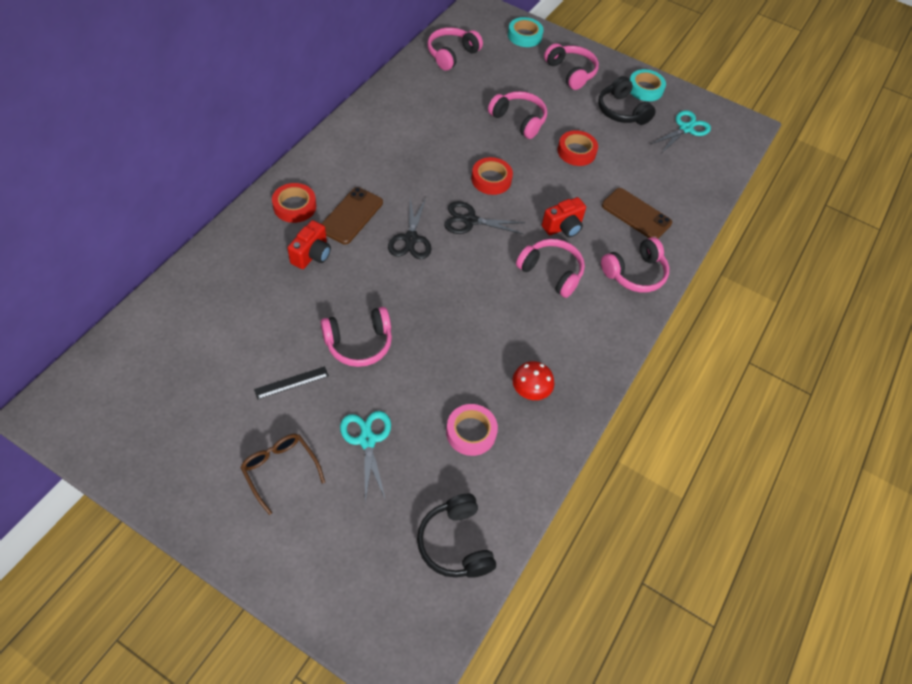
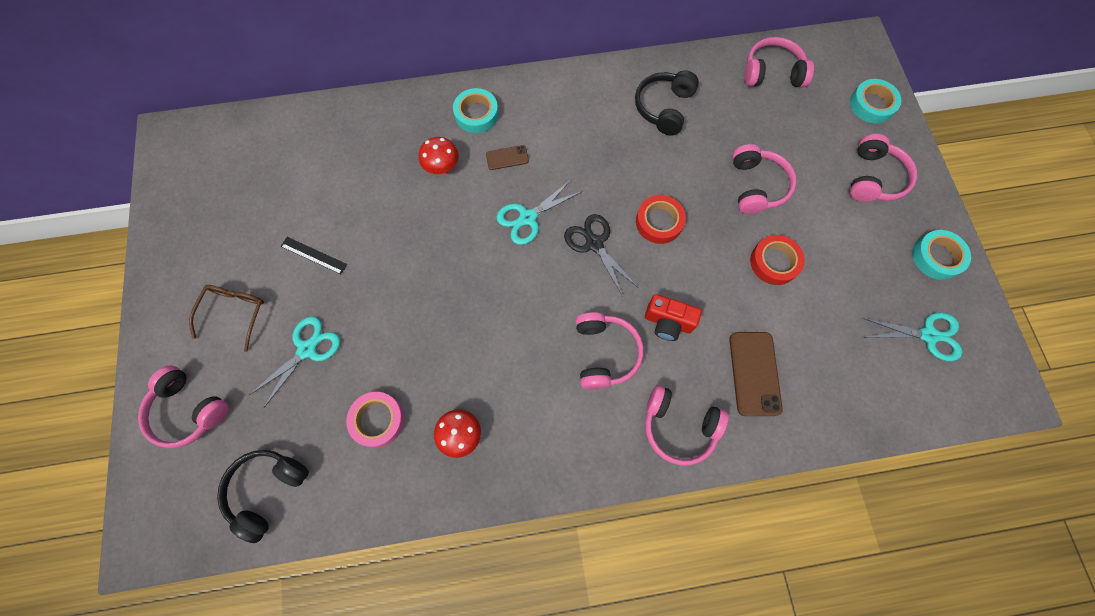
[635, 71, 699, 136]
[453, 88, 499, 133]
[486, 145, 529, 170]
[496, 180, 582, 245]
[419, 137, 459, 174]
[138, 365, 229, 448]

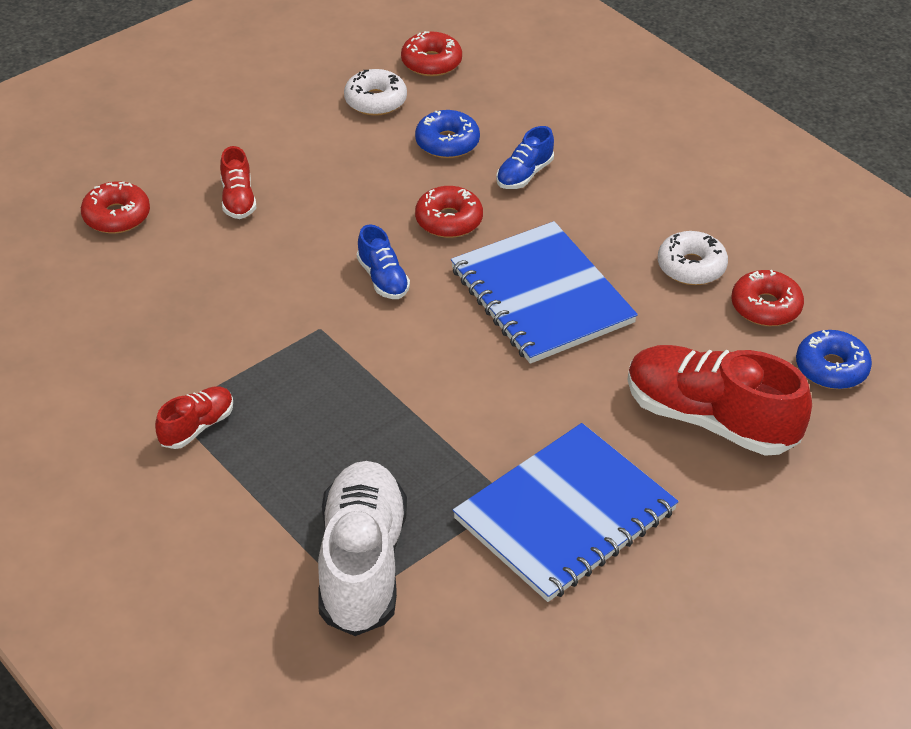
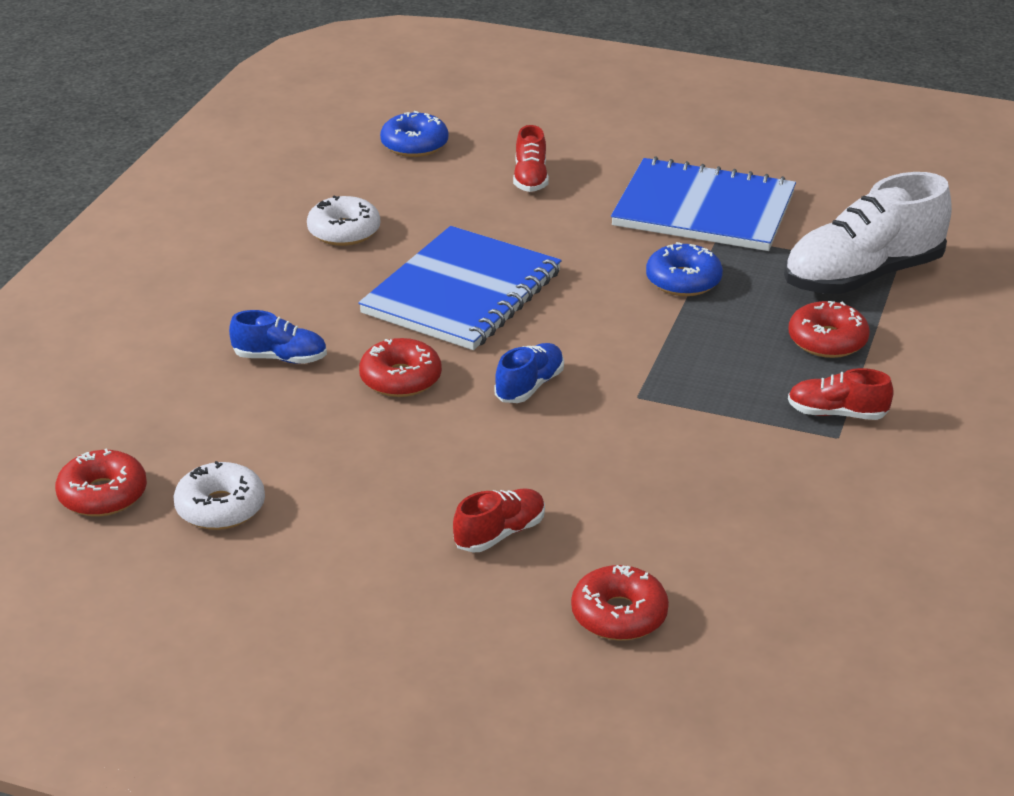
[646, 242, 723, 296]
[788, 301, 870, 358]
[513, 125, 549, 192]

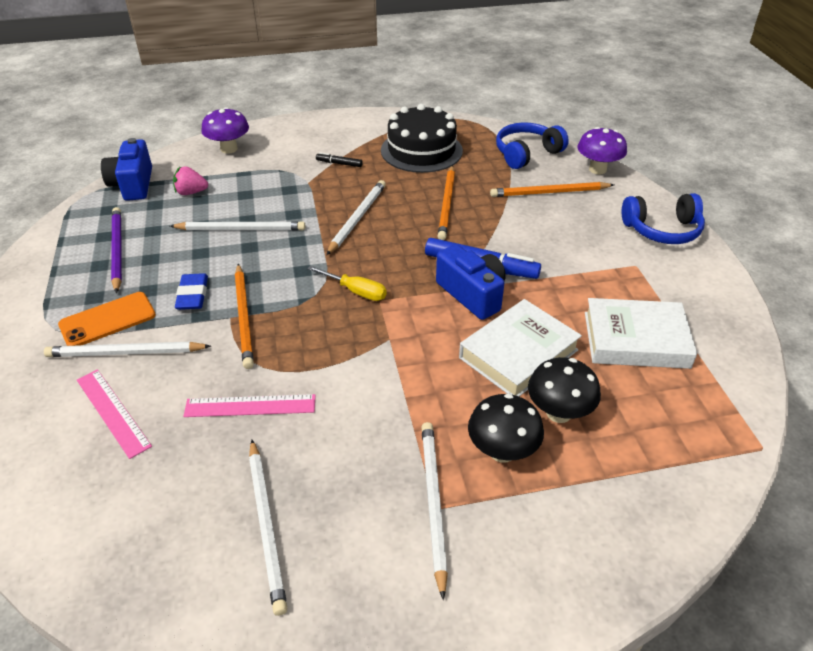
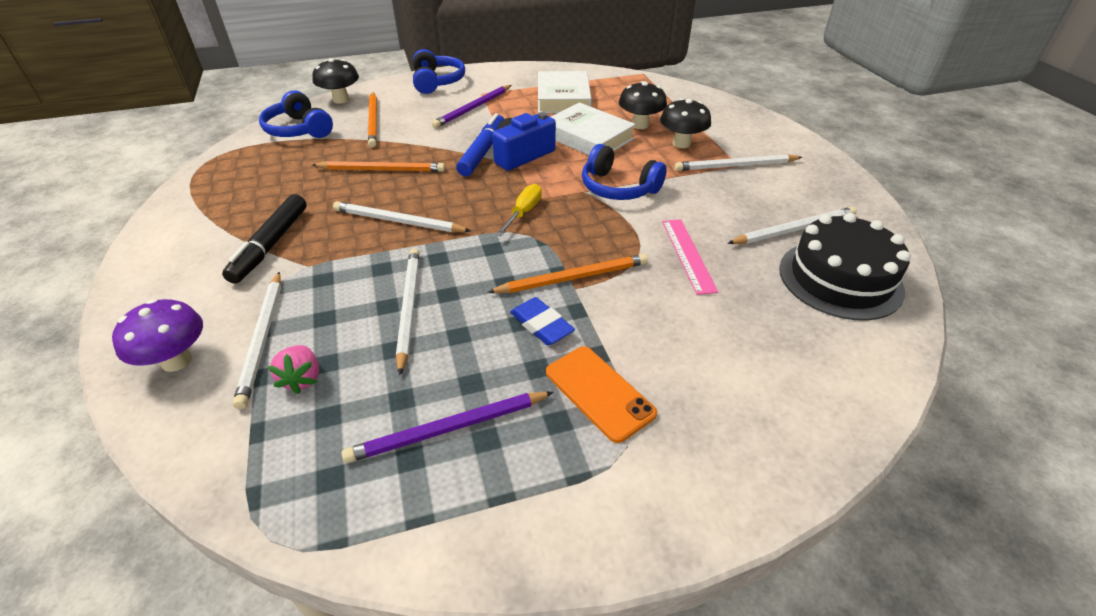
[779, 213, 911, 321]
[312, 58, 359, 104]
[101, 138, 152, 201] (first image)
[222, 194, 307, 284]
[510, 297, 575, 345]
[233, 272, 281, 409]
[77, 369, 152, 459] (first image)
[432, 85, 512, 128]
[582, 144, 667, 200]

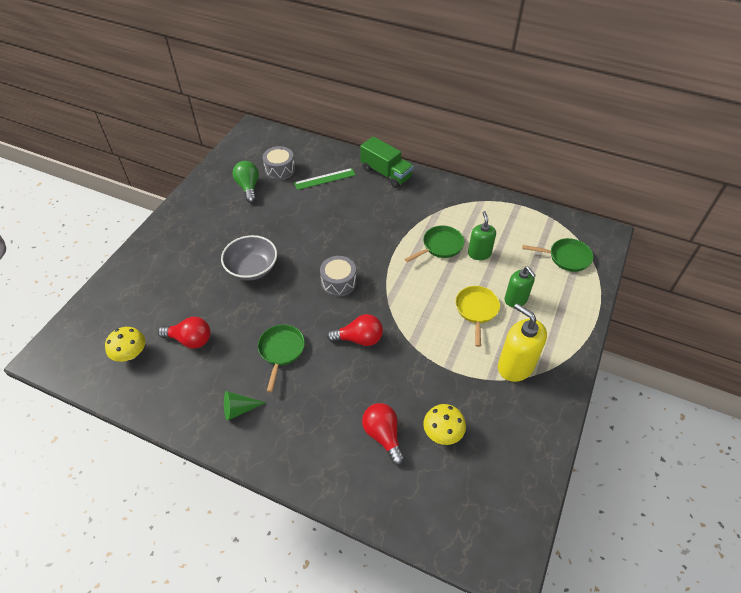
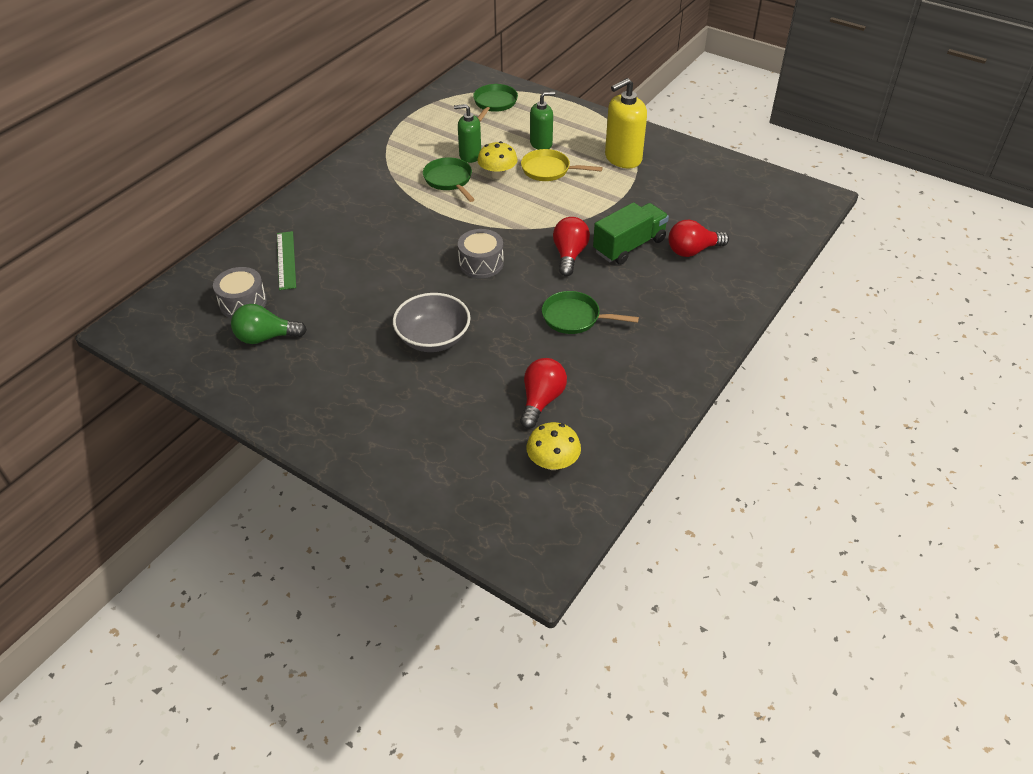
[593, 202, 669, 264]
[224, 391, 266, 421] (first image)
[477, 141, 517, 179]

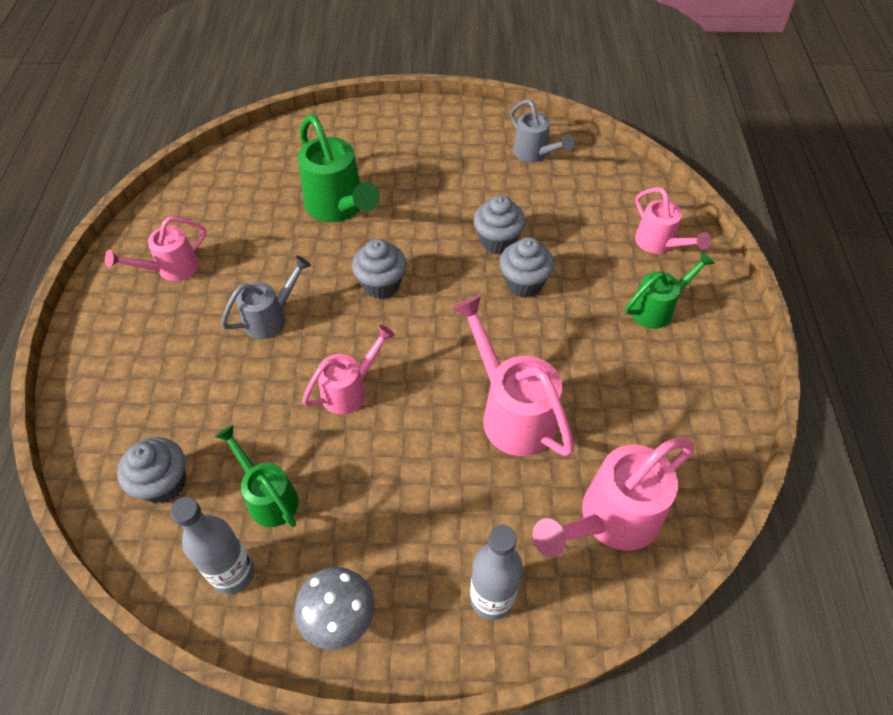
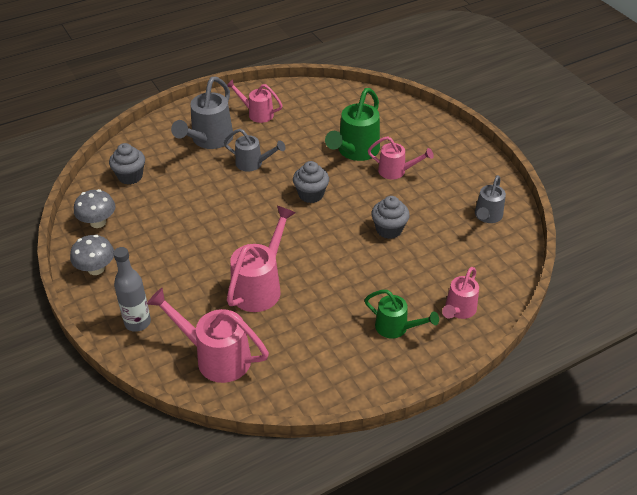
[500, 237, 554, 297] (first image)
[368, 136, 434, 179]
[215, 425, 299, 527] (first image)
[74, 189, 115, 228]
[171, 77, 234, 149]

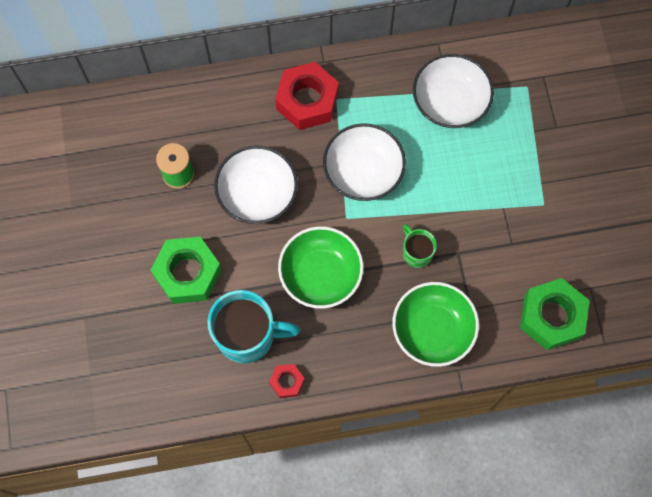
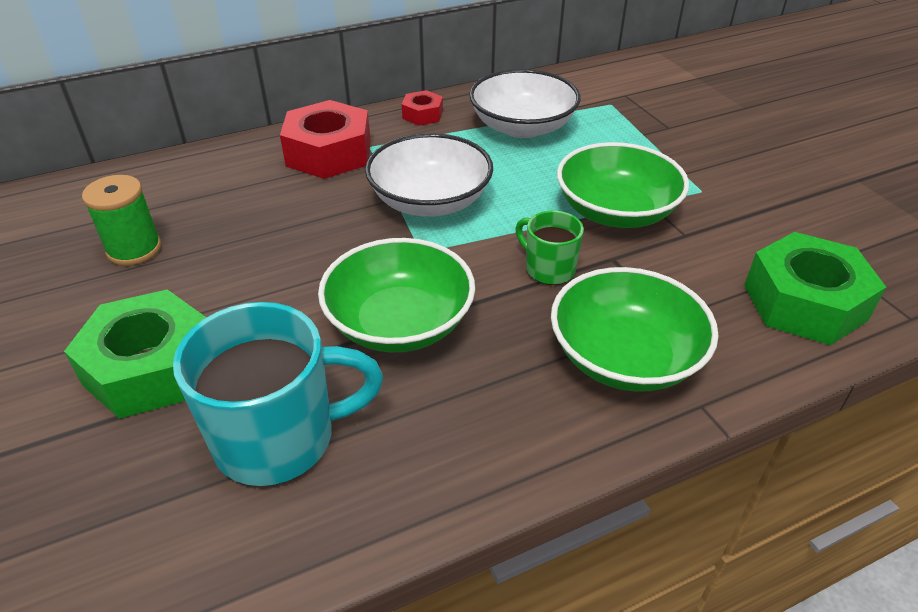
[214, 146, 298, 224] (first image)
[402, 90, 443, 126]
[557, 142, 689, 228]

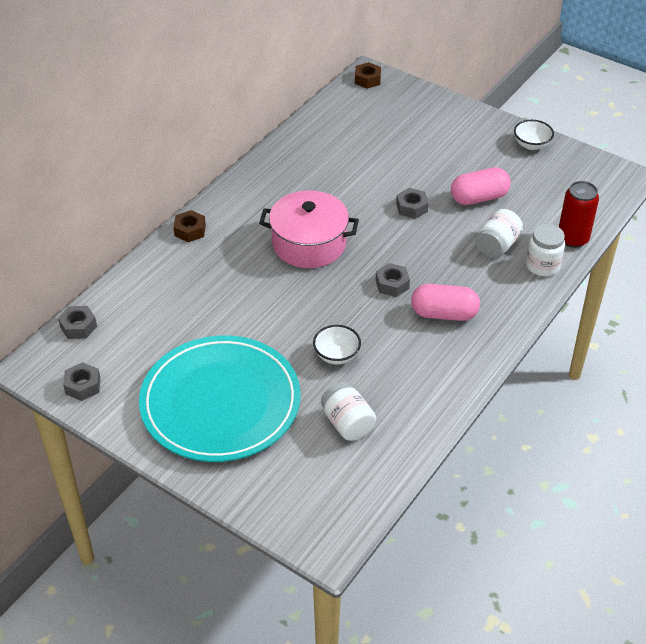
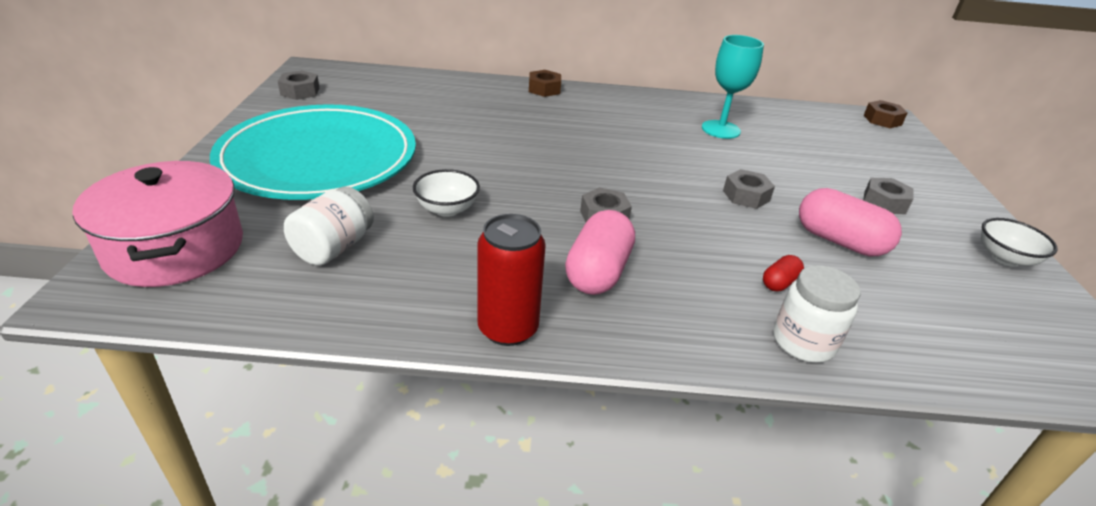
[477, 214, 546, 346]
[72, 161, 243, 287]
[763, 255, 804, 292]
[565, 210, 635, 295]
[863, 178, 913, 214]
[702, 35, 764, 139]

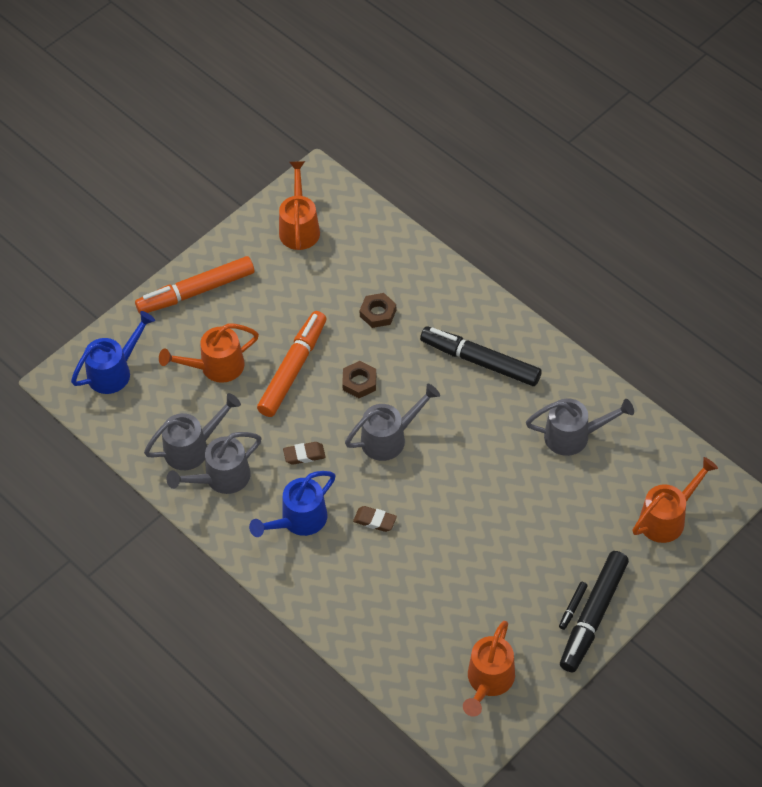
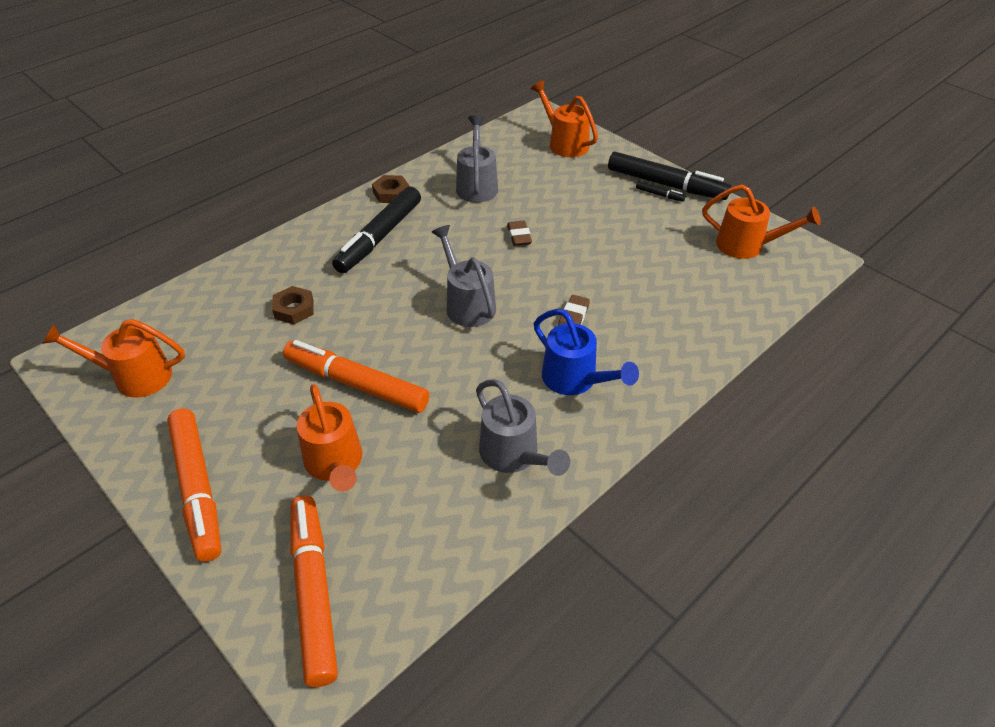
[291, 495, 338, 687]
[372, 175, 409, 203]
[144, 393, 241, 470] (first image)
[507, 221, 532, 246]

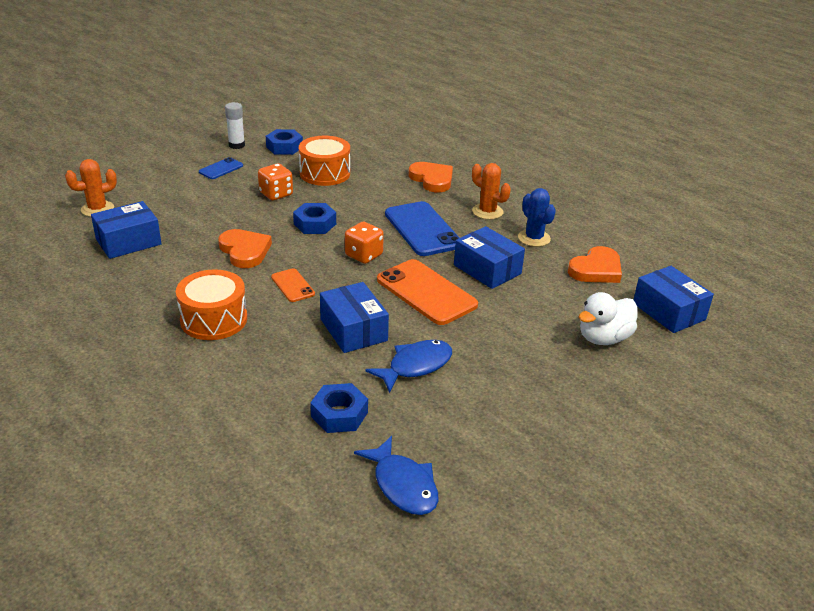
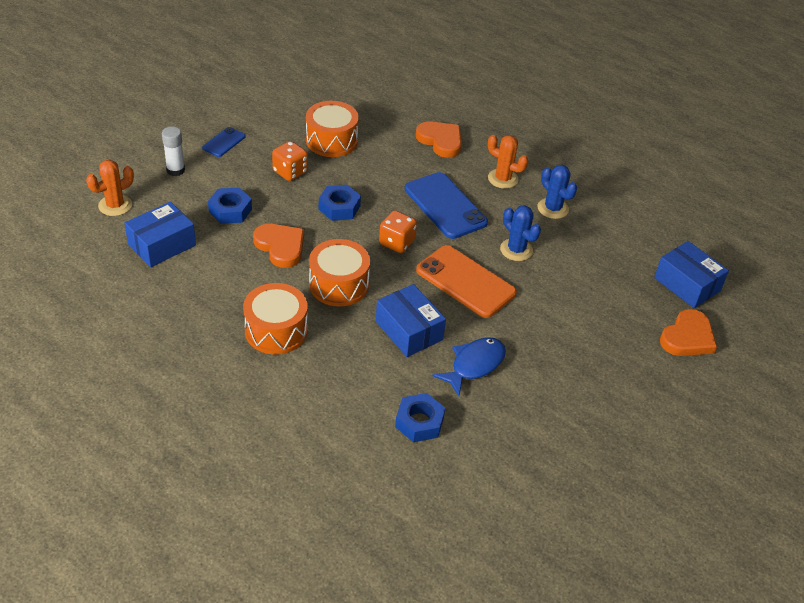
[162, 126, 185, 176]
[208, 187, 252, 224]
[500, 205, 541, 261]
[660, 309, 717, 356]
[309, 239, 370, 307]
[579, 292, 638, 345] (first image)
[354, 436, 439, 515] (first image)

